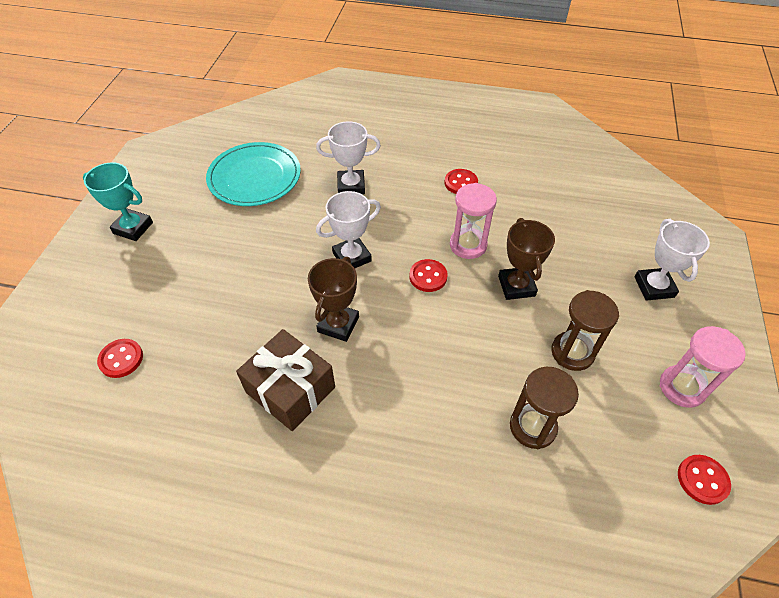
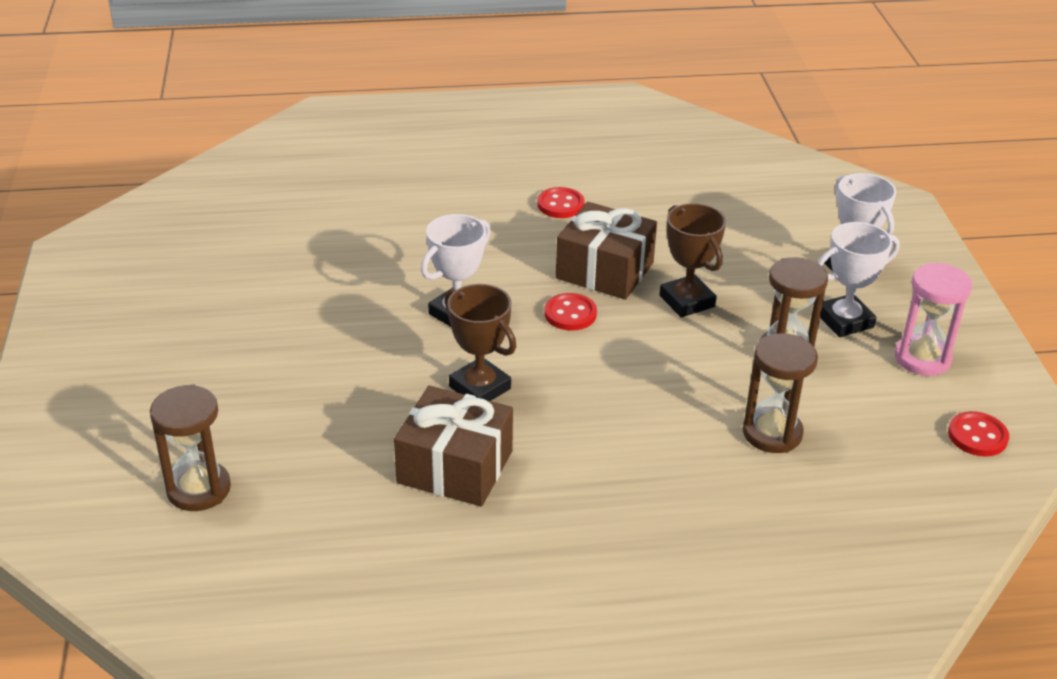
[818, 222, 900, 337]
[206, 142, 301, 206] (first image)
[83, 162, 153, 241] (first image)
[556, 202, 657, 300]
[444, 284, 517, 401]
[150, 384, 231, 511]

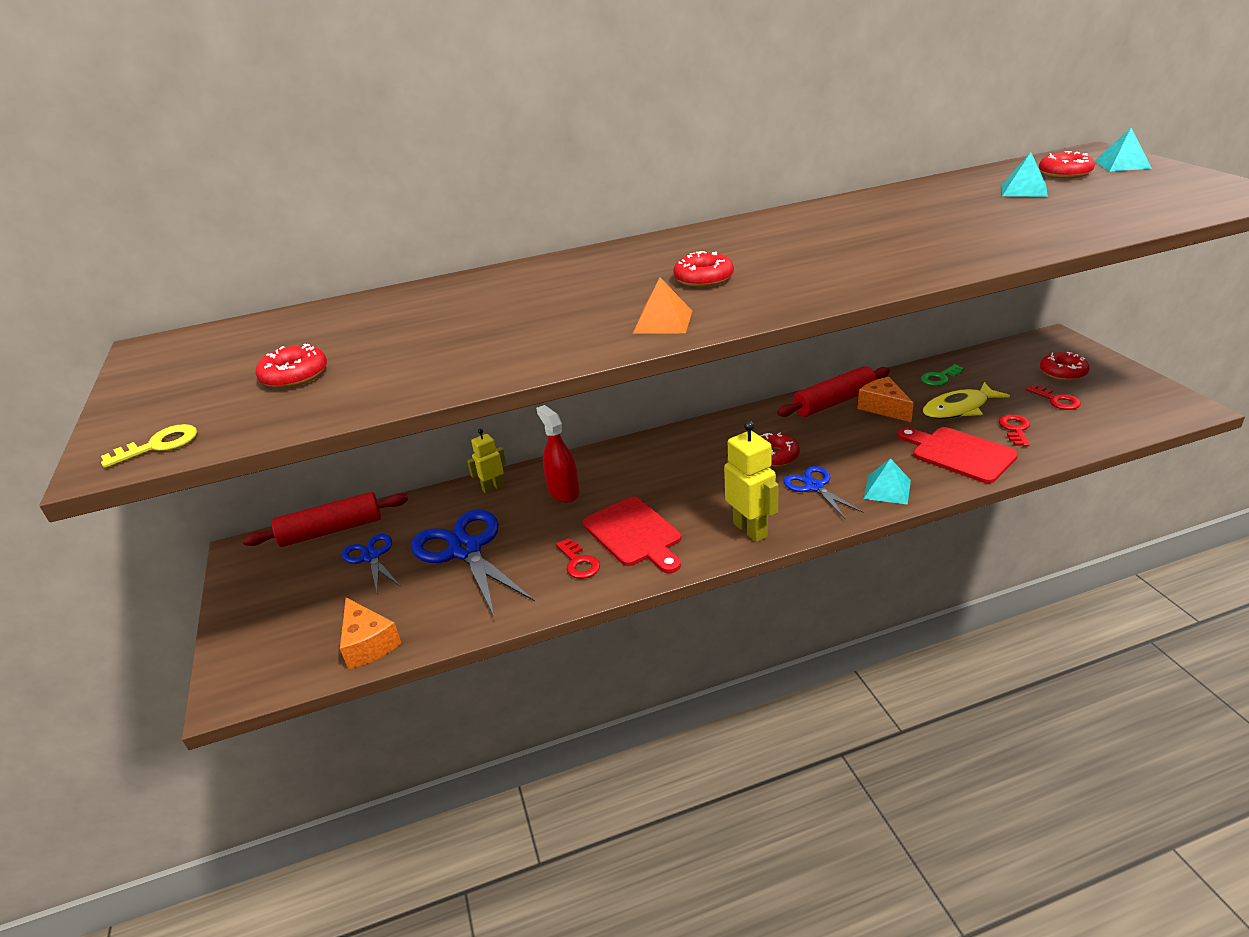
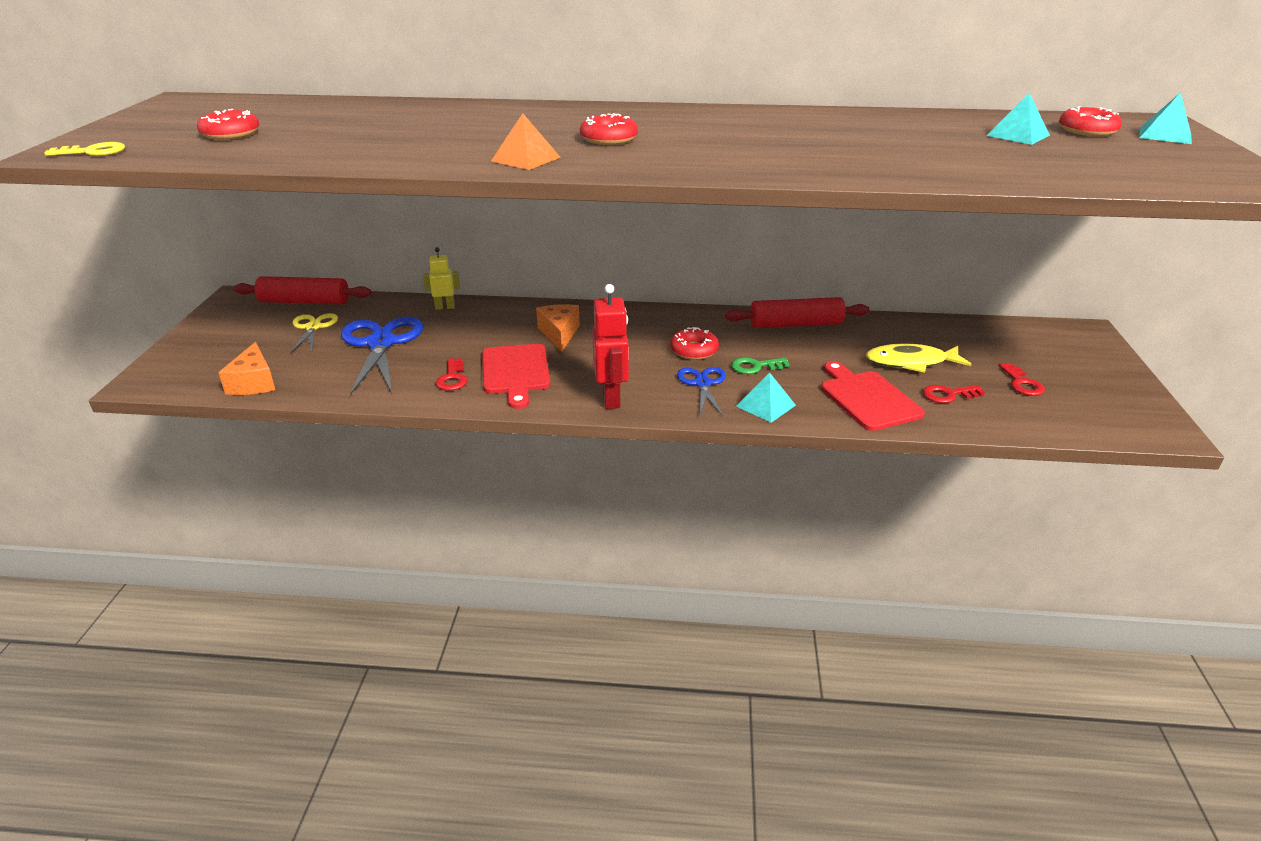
[1040, 352, 1090, 381] (first image)
[731, 357, 790, 374]
[536, 304, 580, 352]
[536, 405, 580, 503] (first image)
[923, 385, 985, 403]
[592, 284, 629, 409]
[291, 313, 338, 352]

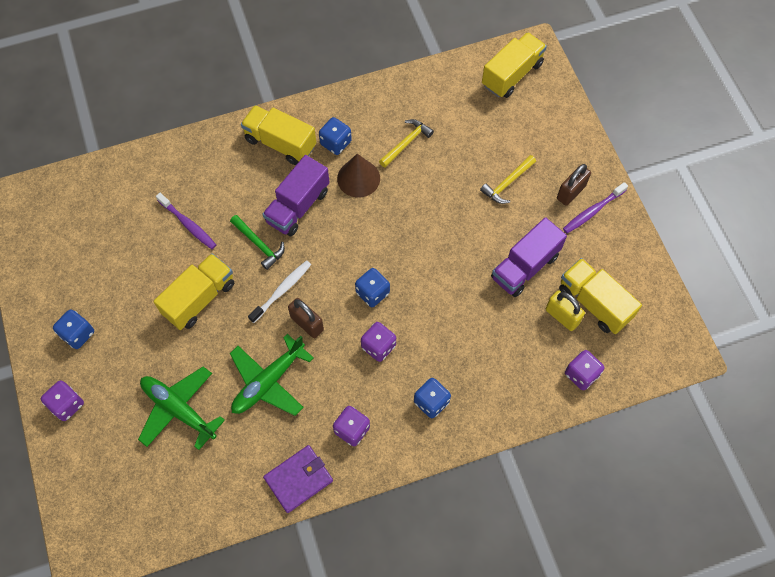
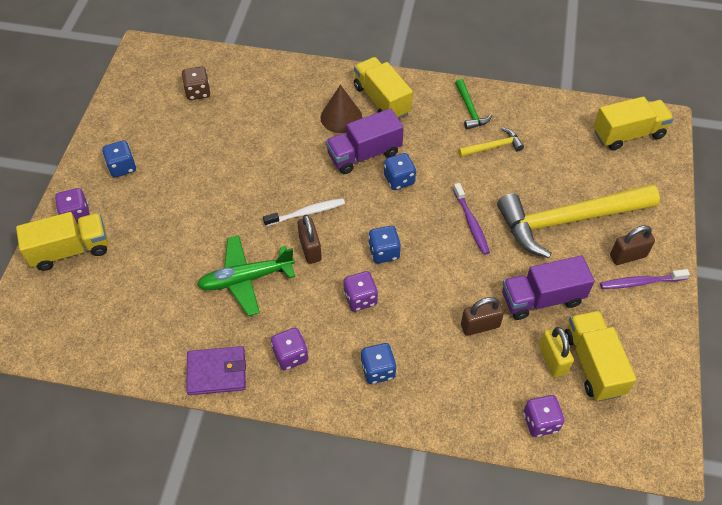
[384, 153, 416, 190]
[321, 85, 362, 133]
[497, 184, 660, 258]
[453, 183, 490, 255]
[455, 79, 492, 130]
[16, 212, 108, 271]
[138, 367, 225, 450] (first image)
[182, 66, 211, 100]
[461, 297, 504, 336]

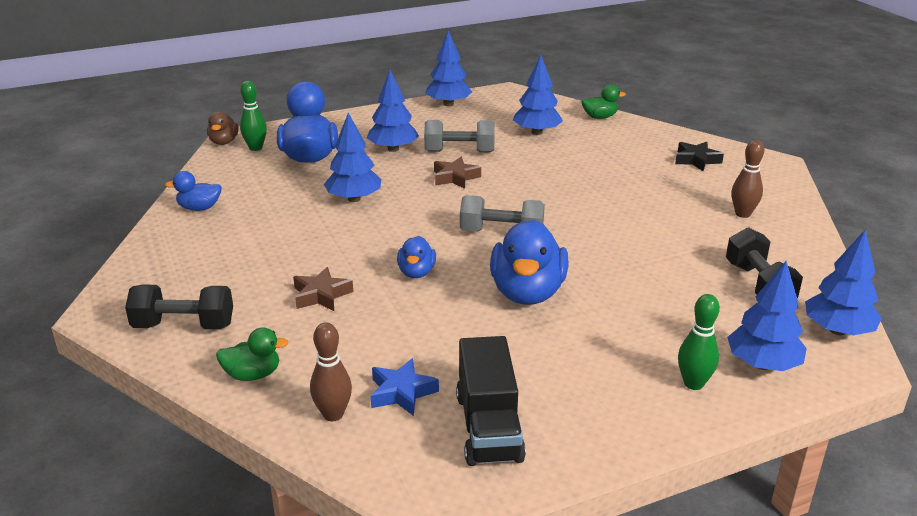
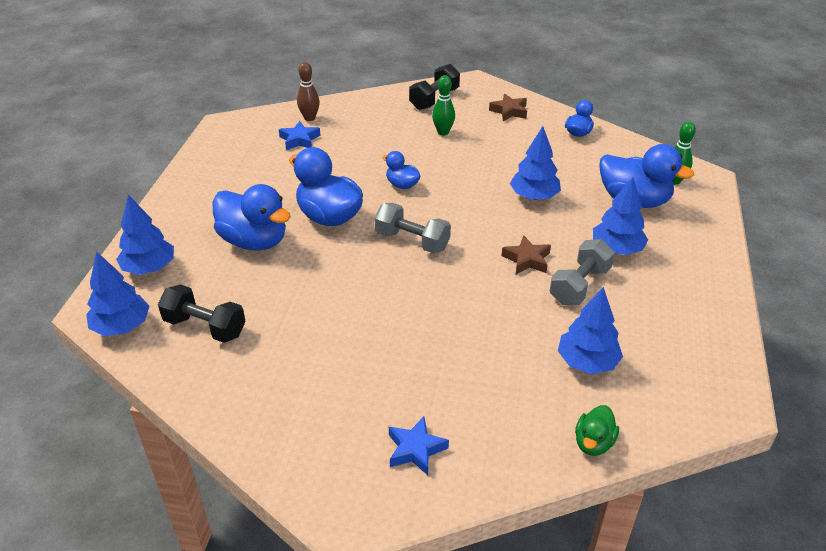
[425, 30, 472, 106] (first image)
[207, 112, 239, 145] (first image)
[731, 140, 764, 218] (first image)
[389, 417, 449, 475]
[374, 203, 451, 254]
[489, 94, 527, 121]
[432, 75, 455, 135]
[216, 327, 289, 381] (first image)
[456, 336, 526, 466] (first image)
[213, 184, 291, 250]

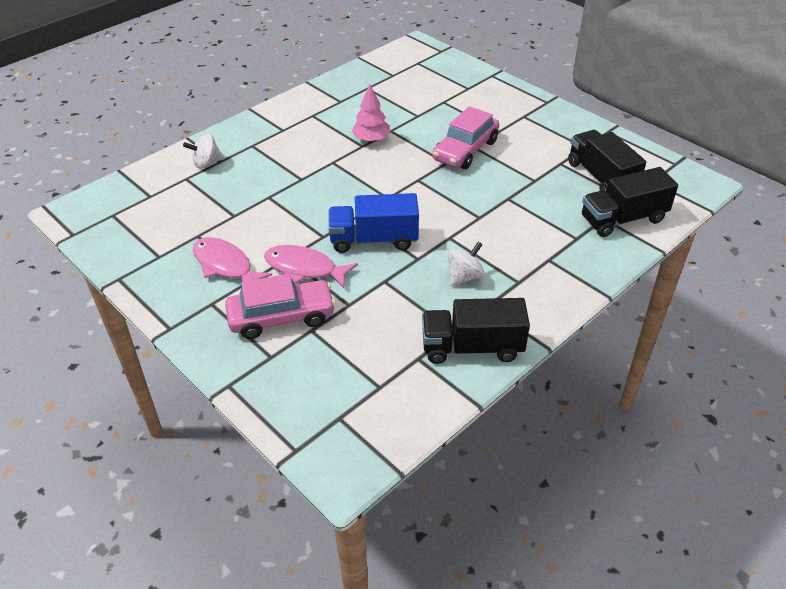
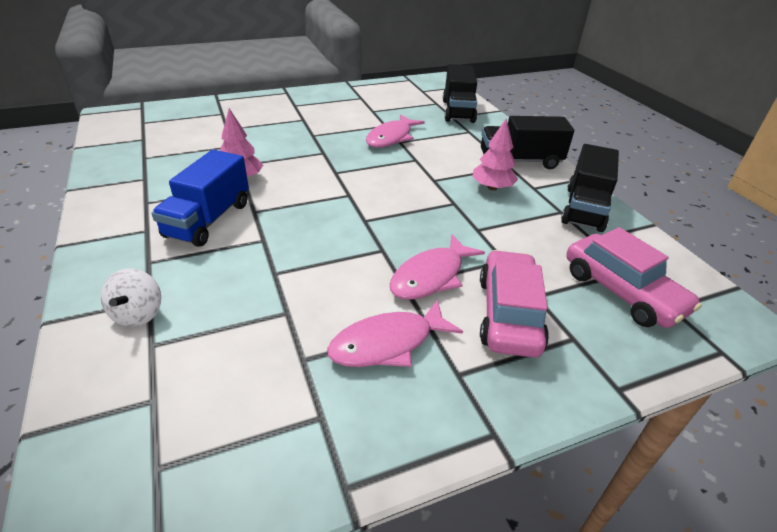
[566, 227, 702, 328]
[481, 116, 574, 169]
[151, 149, 249, 247]
[472, 119, 518, 190]
[366, 114, 425, 148]

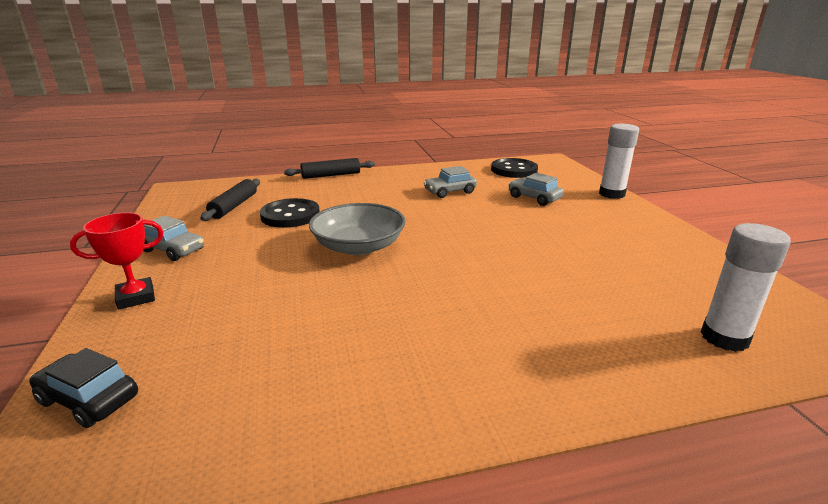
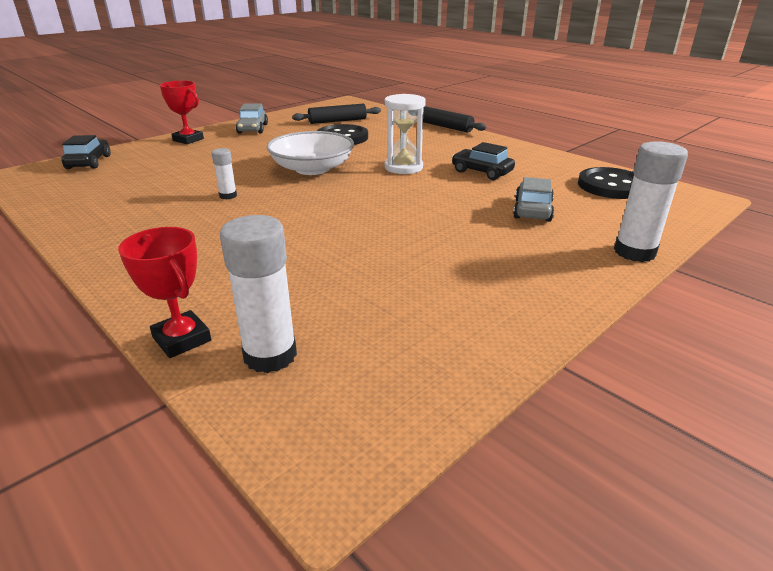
[452, 142, 515, 180]
[266, 131, 354, 175]
[384, 94, 426, 174]
[212, 148, 237, 200]
[118, 227, 211, 358]

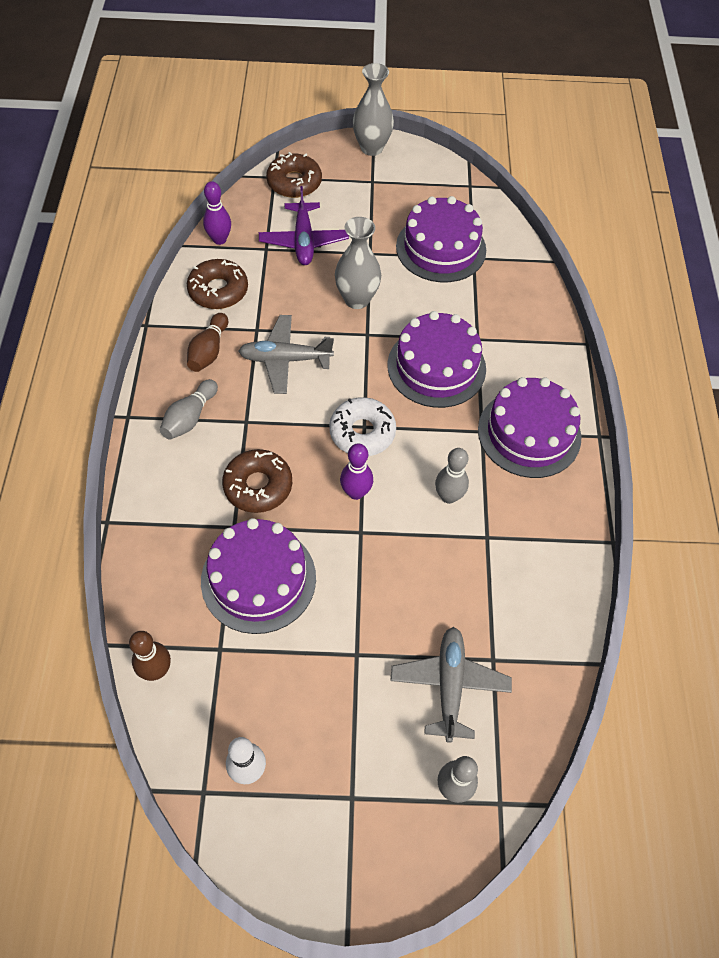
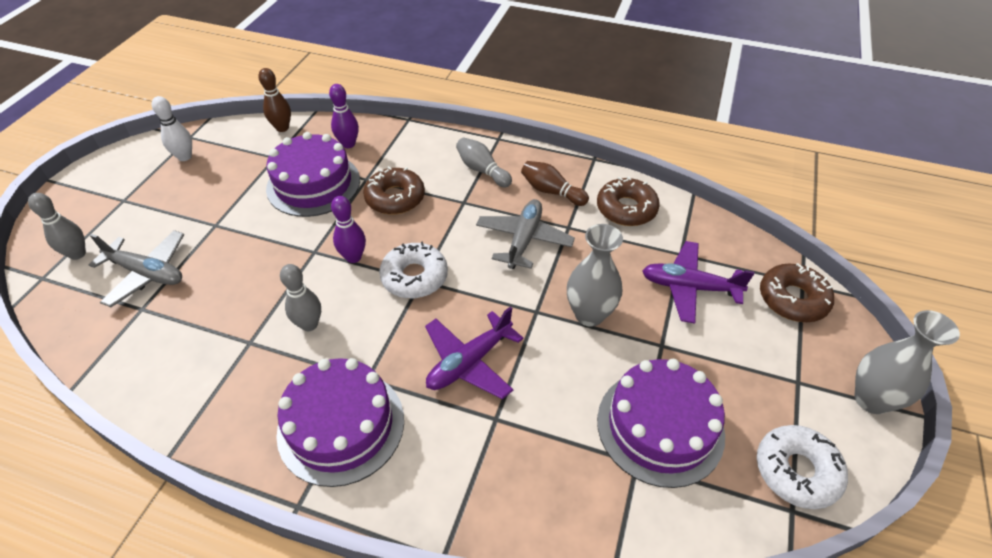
[329, 84, 359, 148]
[425, 306, 524, 400]
[757, 425, 848, 509]

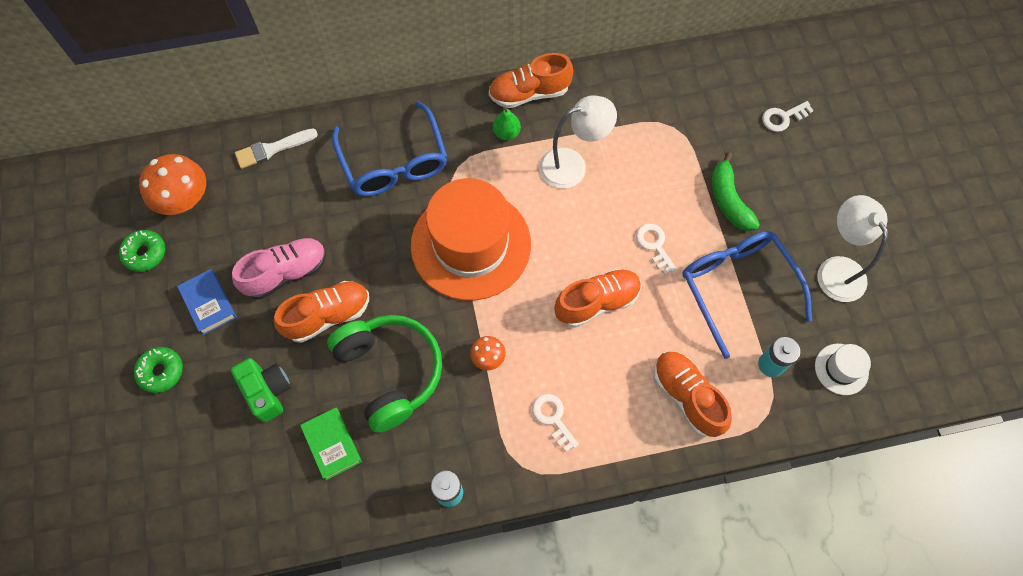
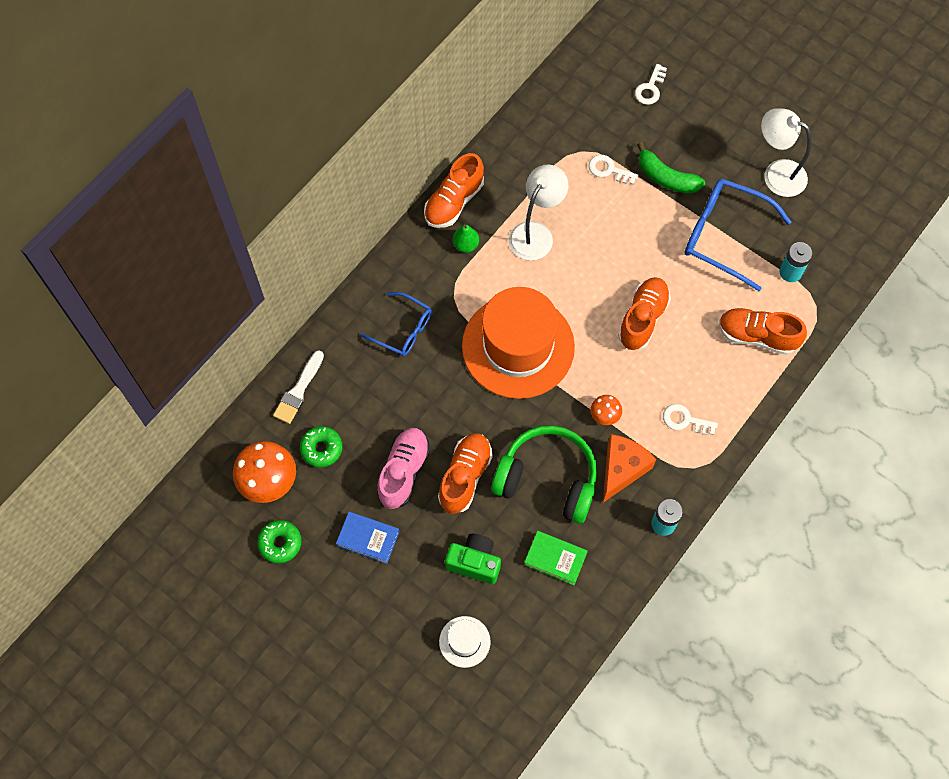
[360, 292, 432, 356]
[589, 155, 638, 185]
[439, 616, 491, 668]
[300, 426, 342, 467]
[603, 434, 656, 502]

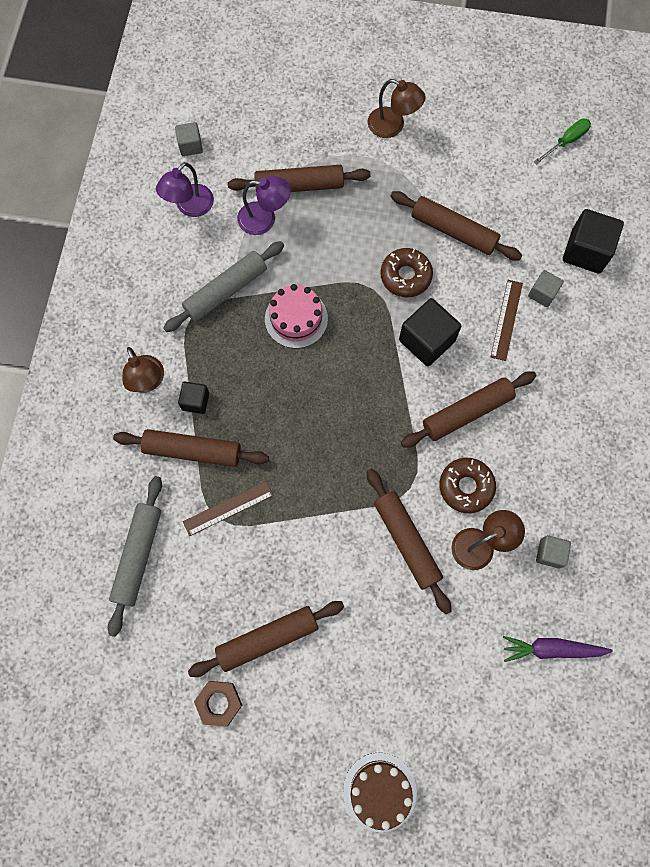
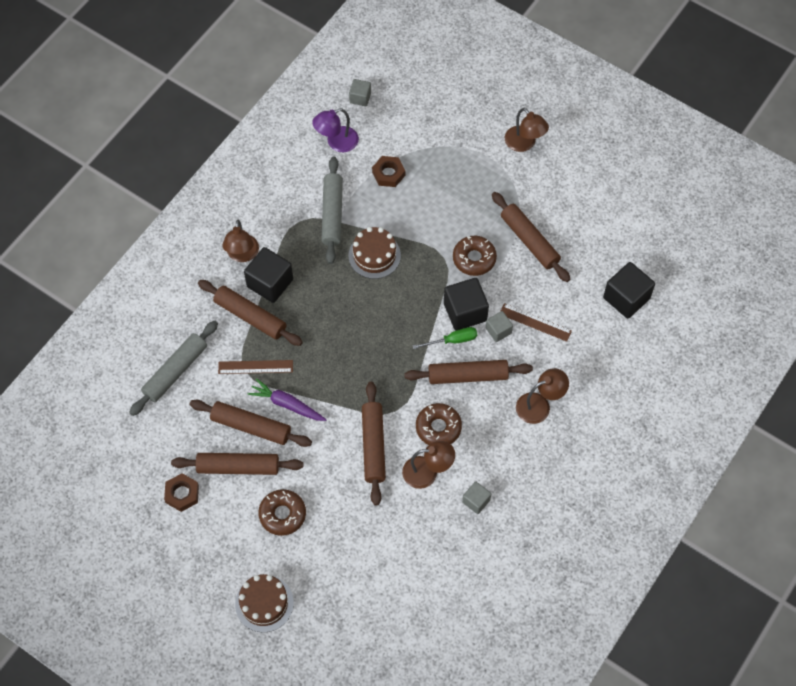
[413, 327, 477, 349]
[189, 400, 312, 447]
[372, 156, 405, 187]
[321, 157, 343, 264]
[486, 311, 513, 342]
[500, 303, 572, 342]
[348, 227, 401, 279]
[244, 247, 293, 303]
[247, 378, 327, 421]
[516, 368, 569, 424]
[258, 489, 306, 536]

